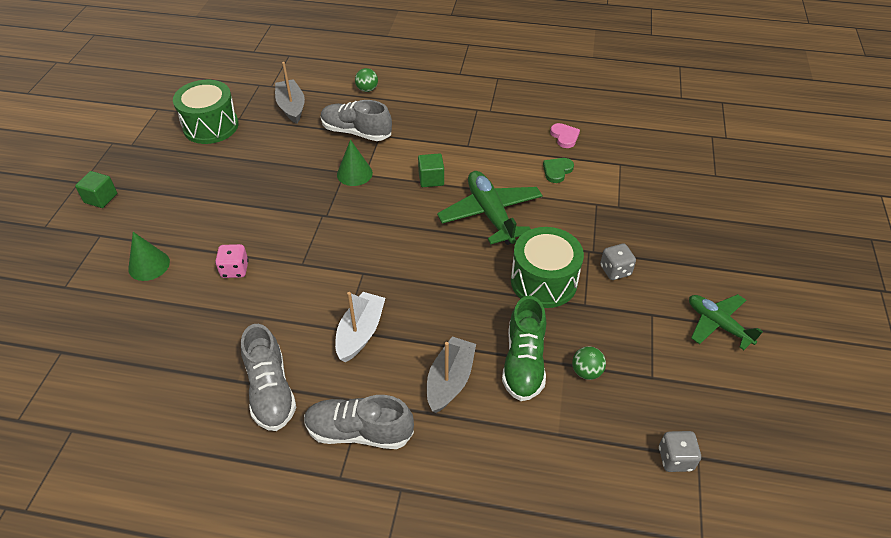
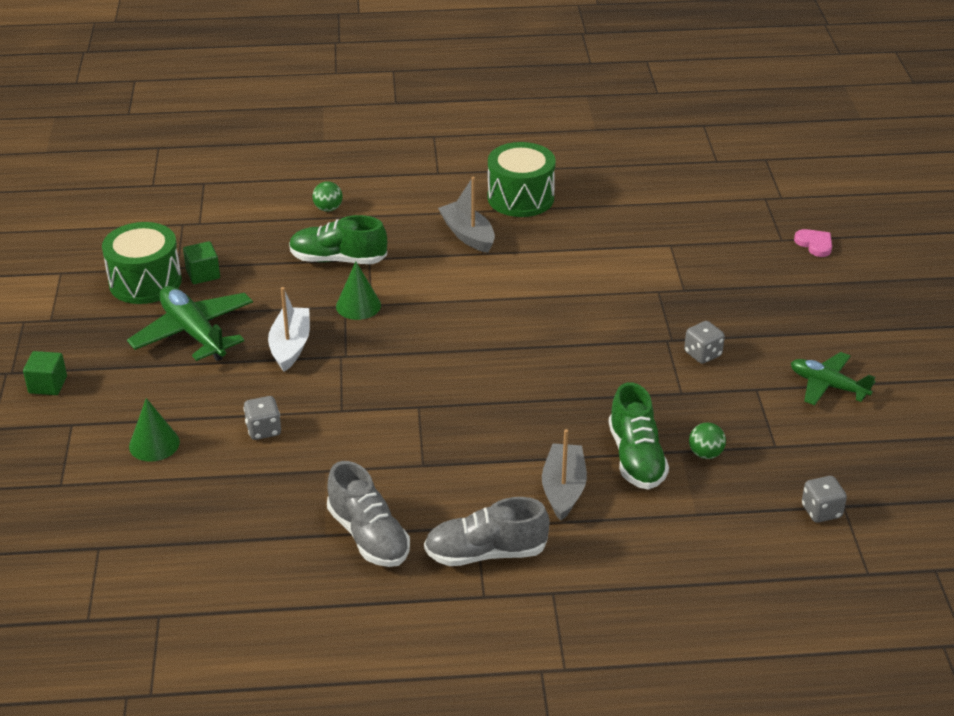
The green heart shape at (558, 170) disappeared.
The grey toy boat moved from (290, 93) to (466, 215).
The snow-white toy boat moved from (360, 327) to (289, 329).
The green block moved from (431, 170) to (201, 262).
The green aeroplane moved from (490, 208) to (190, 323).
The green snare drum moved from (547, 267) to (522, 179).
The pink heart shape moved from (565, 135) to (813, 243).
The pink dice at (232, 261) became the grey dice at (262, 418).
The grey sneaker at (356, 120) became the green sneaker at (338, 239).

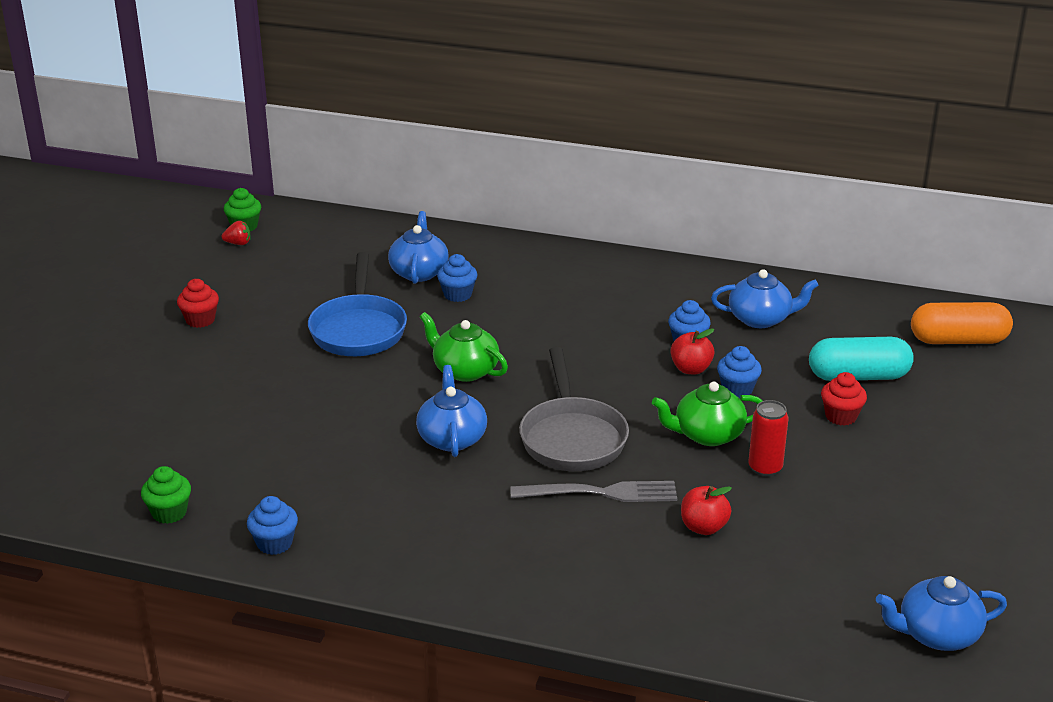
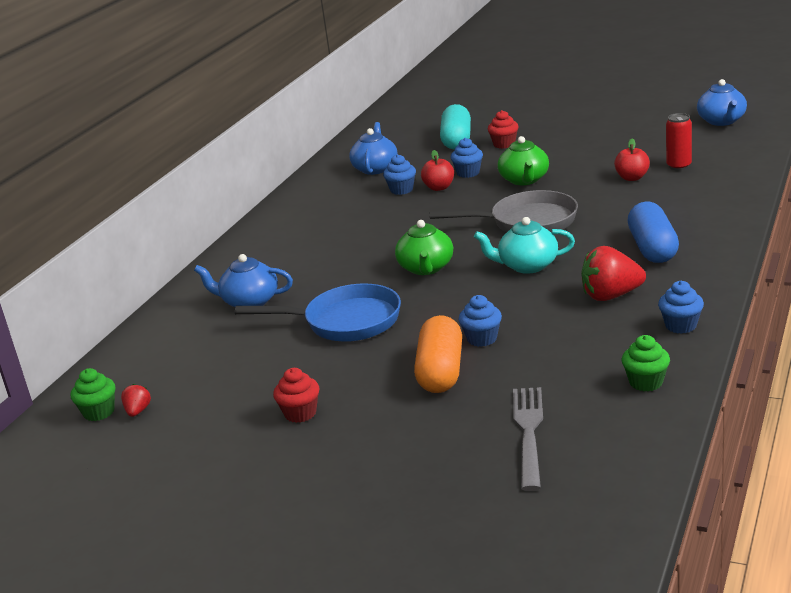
The scarlet toy strawberry at (613, 273) appeared.
The royal blue pill shape at (653, 232) appeared.
The royal blue cupcake moved from (457, 278) to (480, 321).
The grey fork moved from (593, 491) to (528, 439).
The scarlet can moved from (768, 438) to (679, 141).
The bright orange pill shape moved from (962, 323) to (438, 354).
The royal blue tea pot at (451, 411) became the aqua tea pot at (524, 245).
The green tea pot at (464, 347) turned 45 degrees counterclockwise.

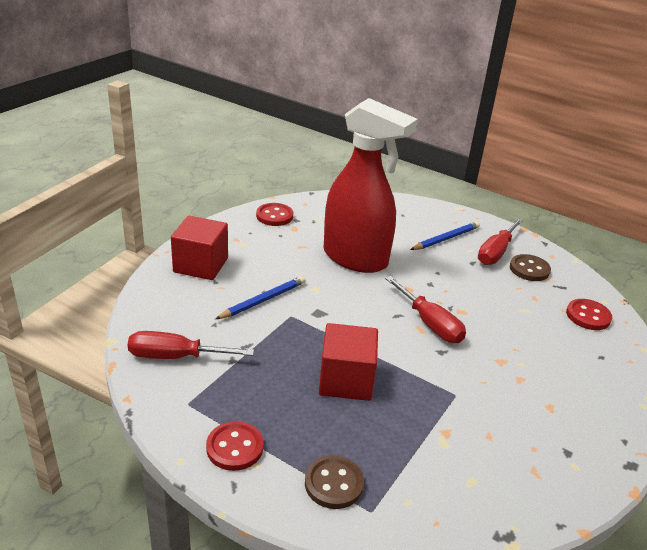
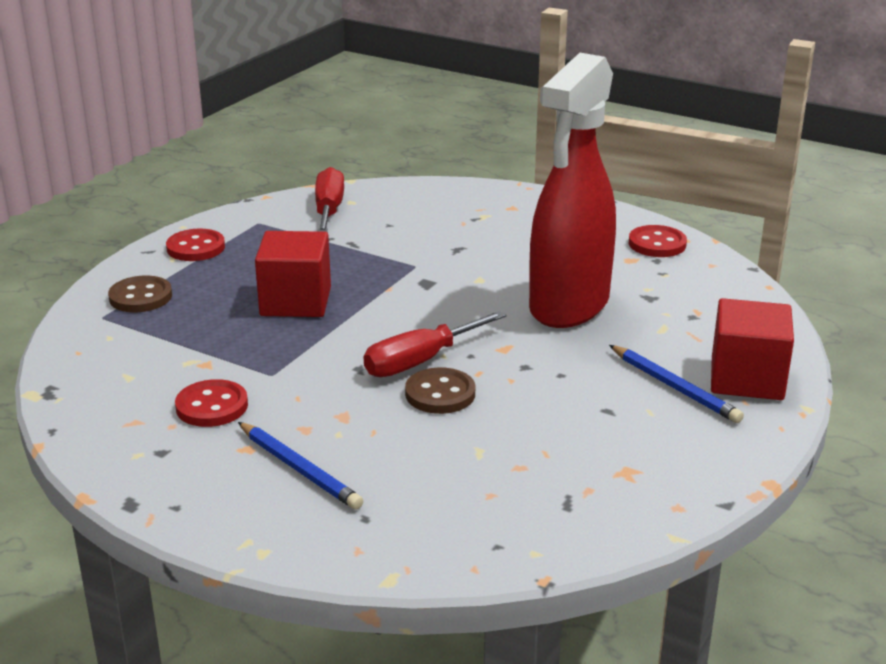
The scarlet hand screwdriver at (500, 241) disappeared.
The scarlet block moved from (199, 248) to (752, 349).
The royal blue wooden pencil moved from (260, 297) to (300, 466).
The russet button moved from (530, 267) to (440, 390).
The scarlet button moved from (589, 314) to (211, 403).

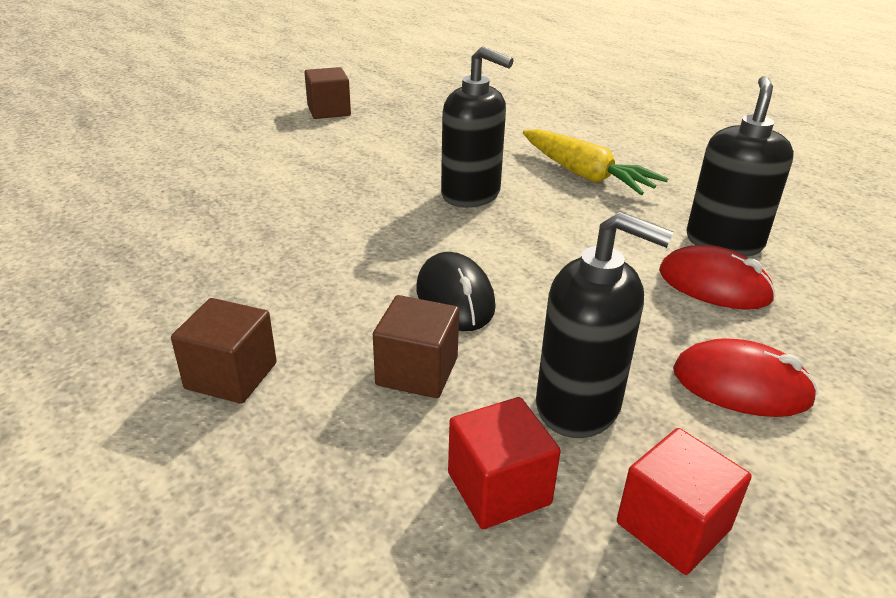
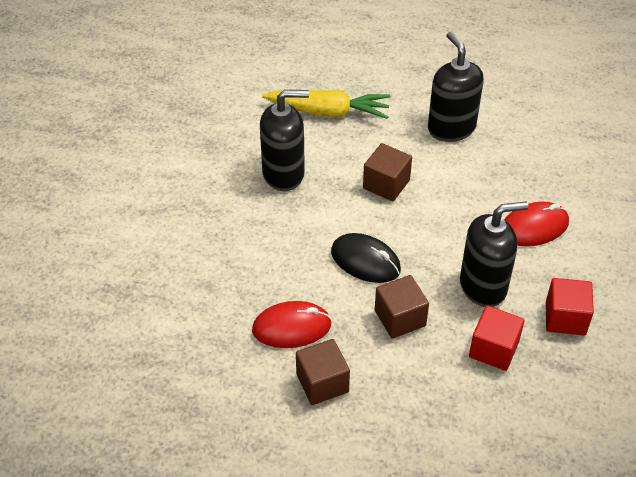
The russet block moved from (327, 93) to (387, 172).
The scarlet mouse moved from (717, 277) to (292, 324).

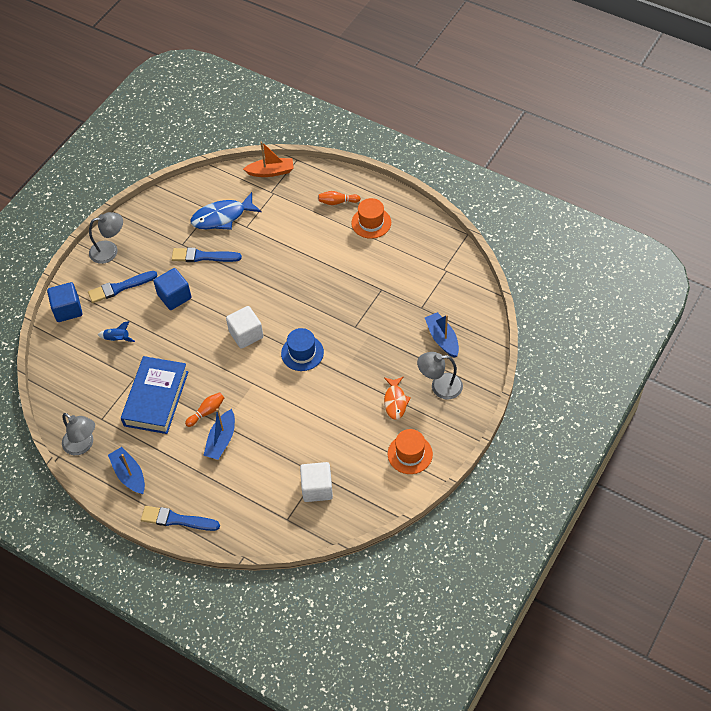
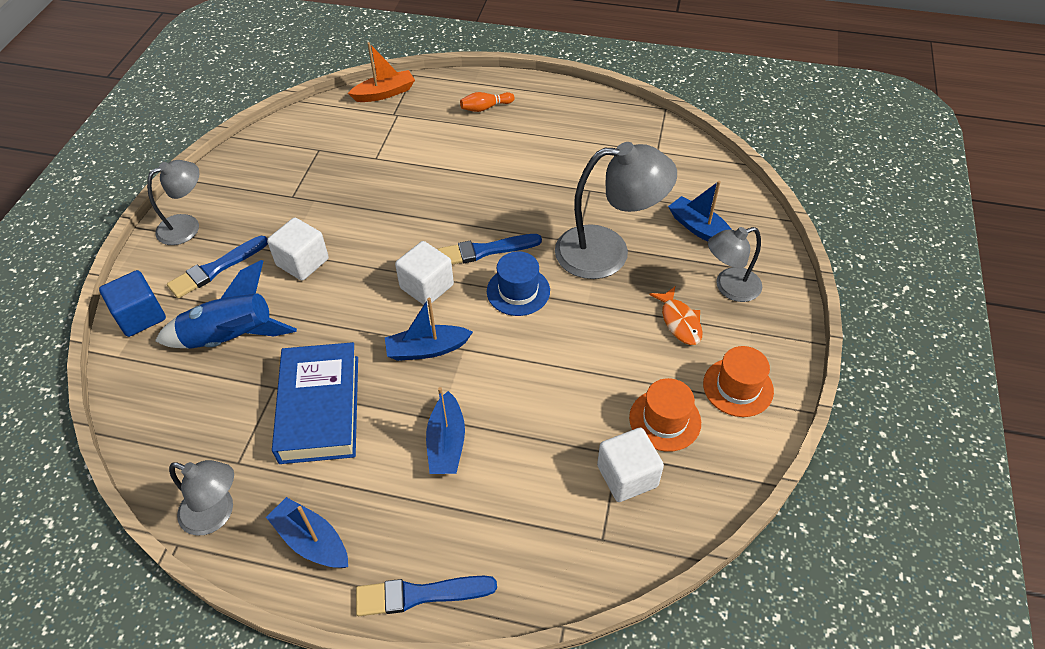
The bright orange tenpin at (204, 409) disappeared.
The royal blue fish at (226, 211) disappeared.
The royal blue toy boat at (429, 329) appeared.
The grey reading lamp at (616, 210) appeared.
The royal blue paint brush moved from (207, 255) to (489, 249).
The bright orange hat moved from (371, 218) to (665, 415).
The royal blue block at (172, 289) became the snow-white block at (298, 249).
The royal blue rocket at (116, 331) changed to 2.24 times the size.

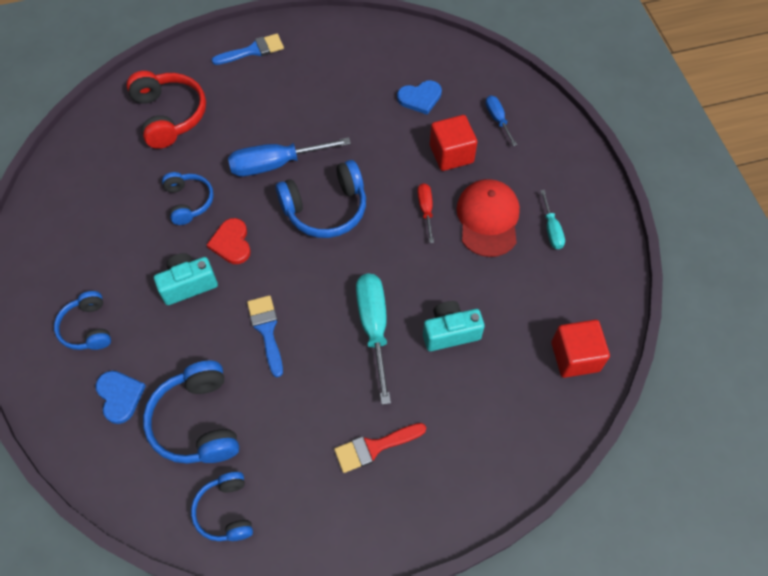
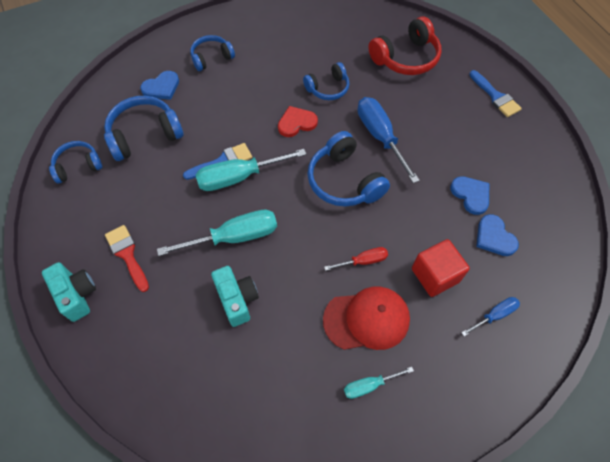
The scarlet block at (580, 349) disappeared.
The aqua hand screwdriver at (250, 170) appeared.
The royal blue heart shape at (469, 195) appeared.
The aqua compact camera moved from (186, 279) to (69, 292).

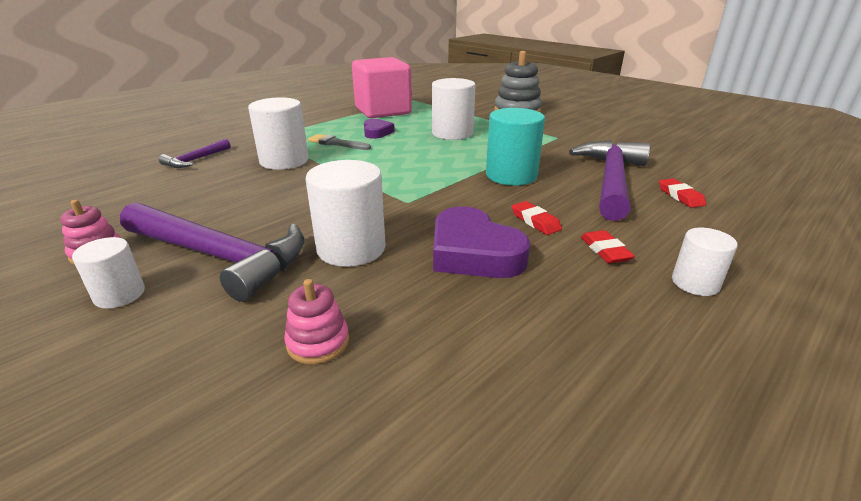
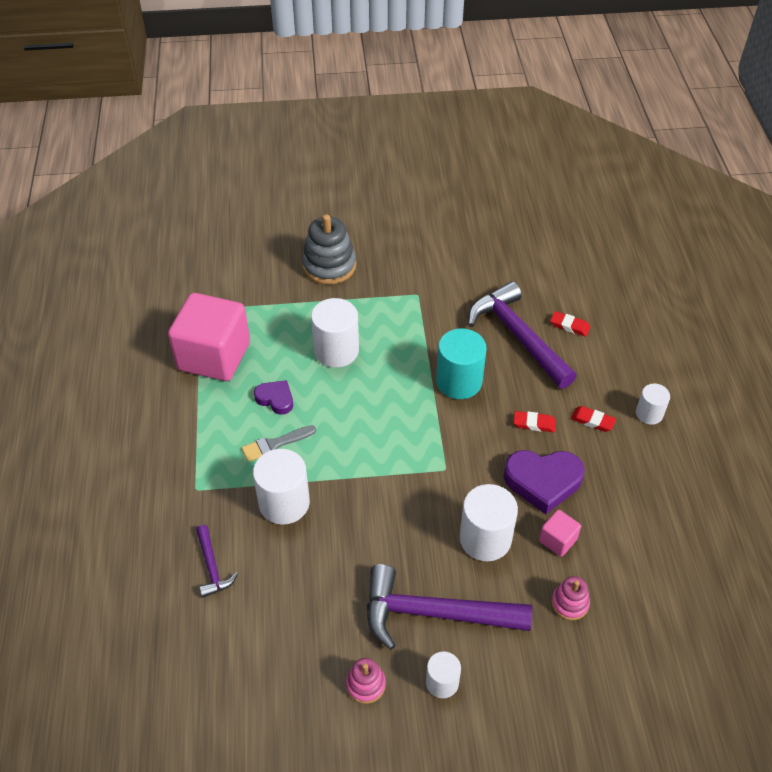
The pink block at (560, 533) appeared.
The violet hammer at (212, 252) turned 150 degrees counterclockwise.

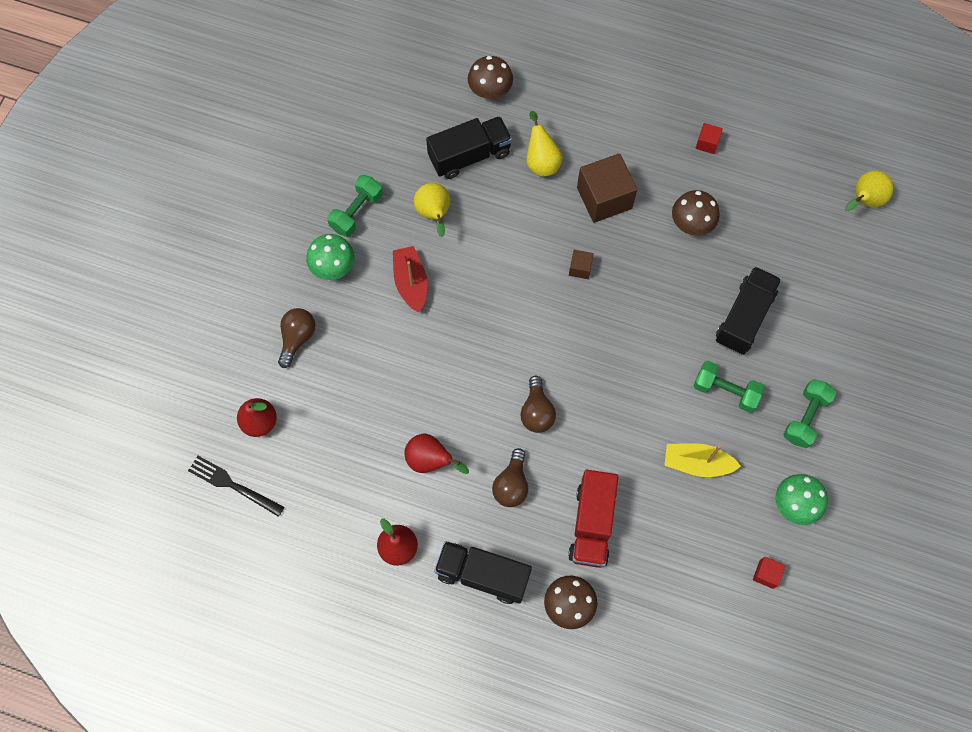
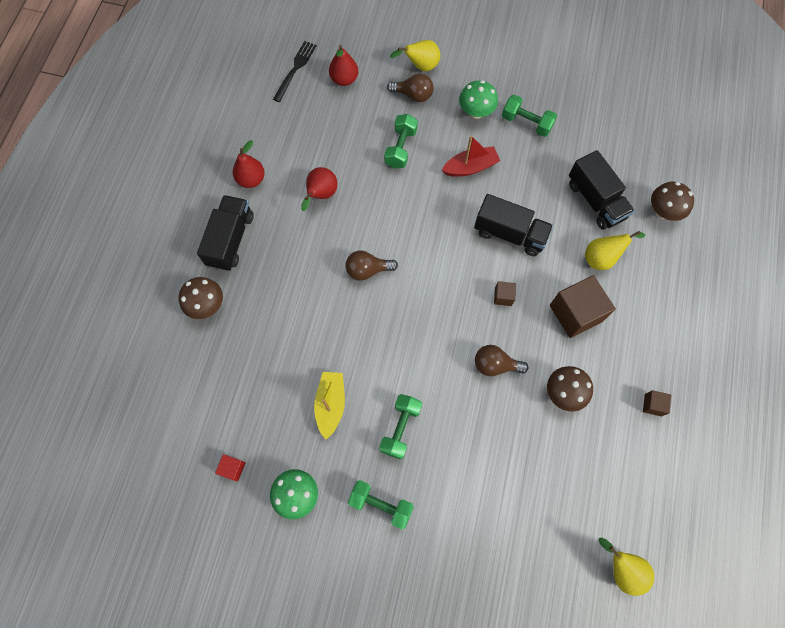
The scarlet toy truck at (593, 519) disappeared.
The green free weight at (401, 141) appeared.
The yellow toy pear moved from (432, 210) to (415, 55).
The russet bulb moved from (510, 477) to (501, 360).
The black toy truck moved from (749, 310) to (513, 225).
The scarlet block at (709, 138) became the russet block at (657, 403).

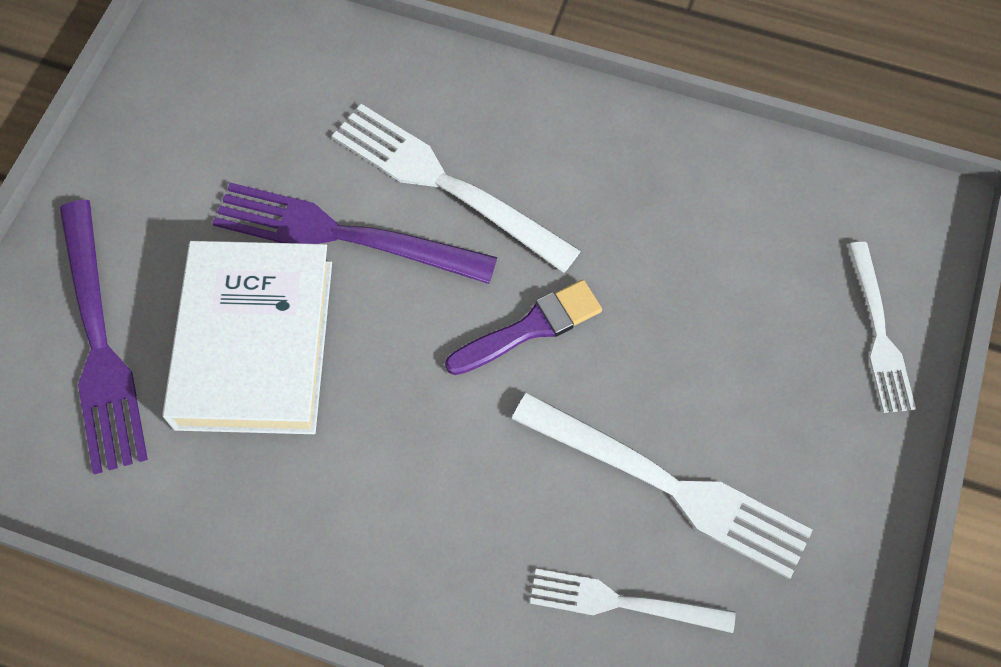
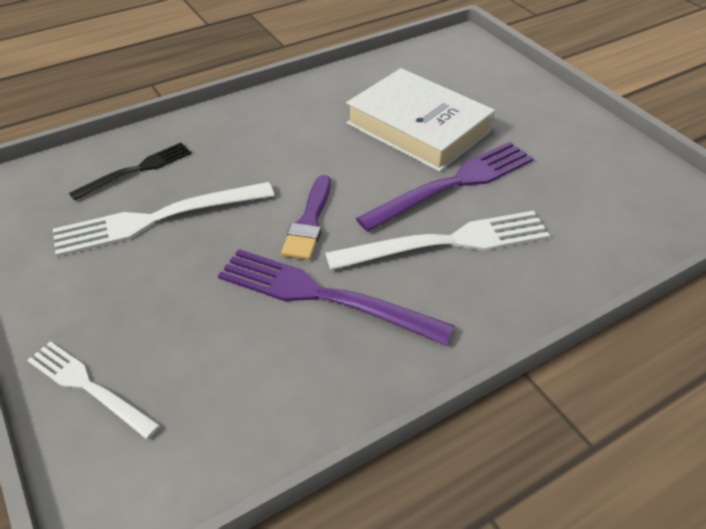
The violet fork moved from (104, 337) to (336, 297).
The snow-white fork at (633, 601) became the black fork at (130, 172).

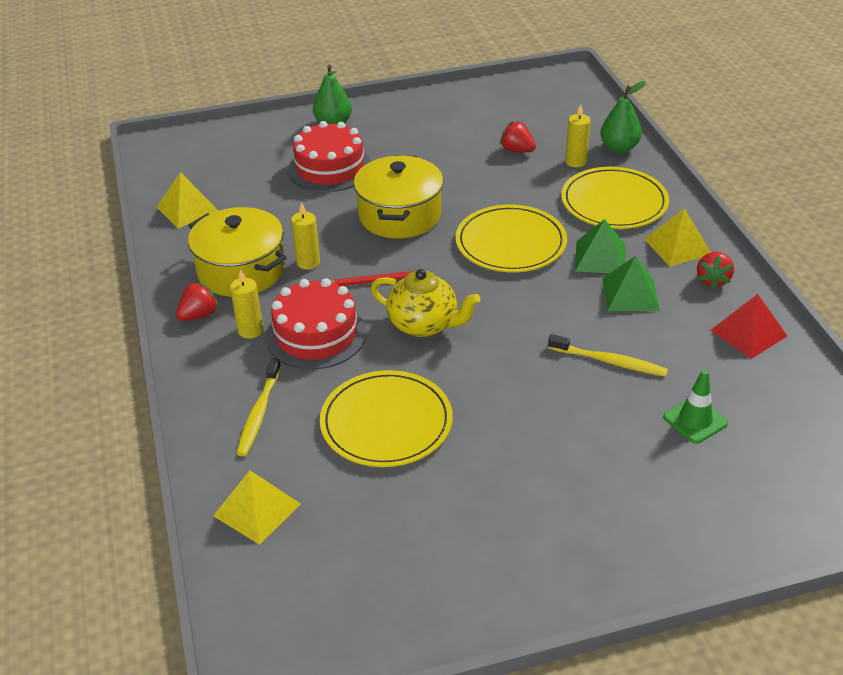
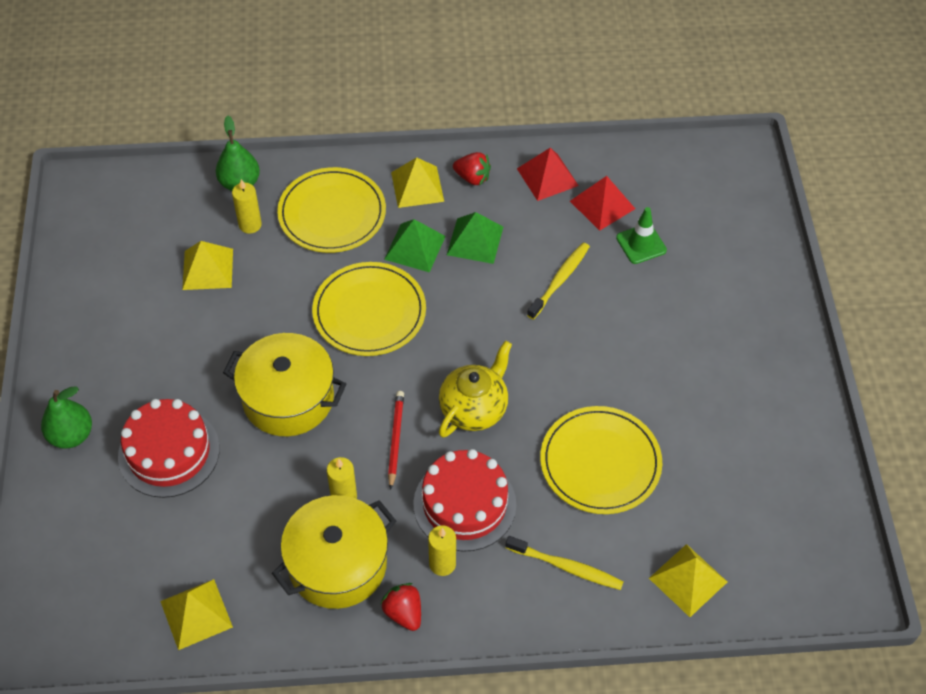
The scarlet solid pyramid at (602, 203) appeared.
The scarlet toy strawberry at (518, 136) was replaced by the yellow solid pyramid at (207, 265).

